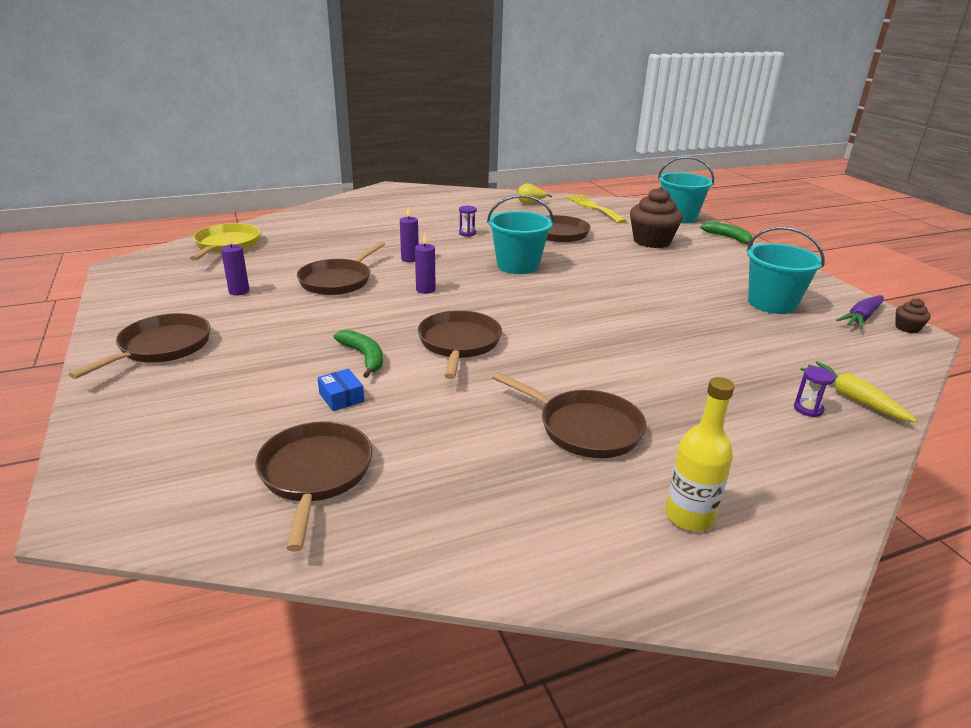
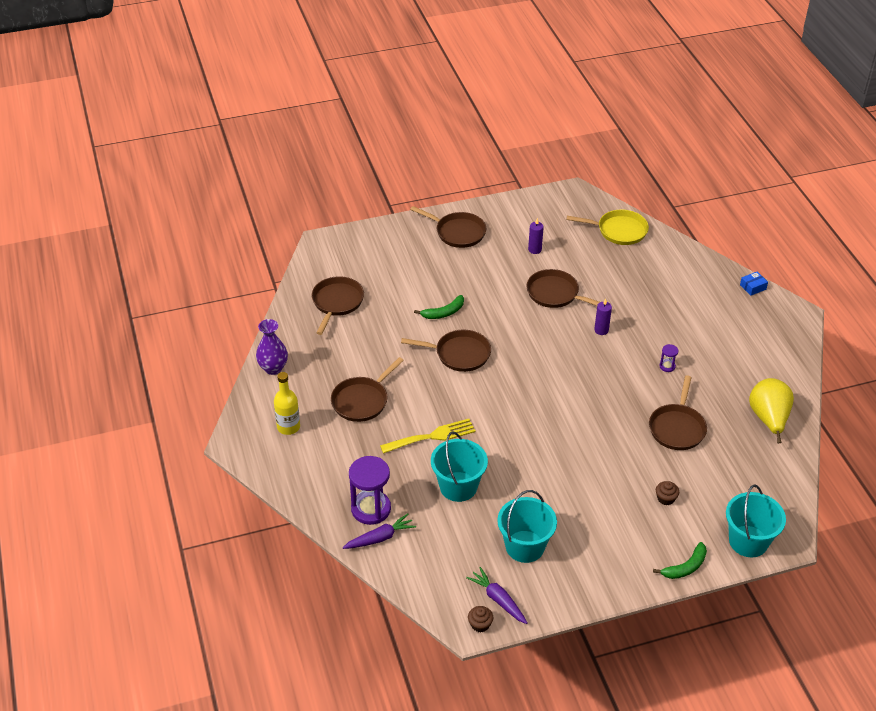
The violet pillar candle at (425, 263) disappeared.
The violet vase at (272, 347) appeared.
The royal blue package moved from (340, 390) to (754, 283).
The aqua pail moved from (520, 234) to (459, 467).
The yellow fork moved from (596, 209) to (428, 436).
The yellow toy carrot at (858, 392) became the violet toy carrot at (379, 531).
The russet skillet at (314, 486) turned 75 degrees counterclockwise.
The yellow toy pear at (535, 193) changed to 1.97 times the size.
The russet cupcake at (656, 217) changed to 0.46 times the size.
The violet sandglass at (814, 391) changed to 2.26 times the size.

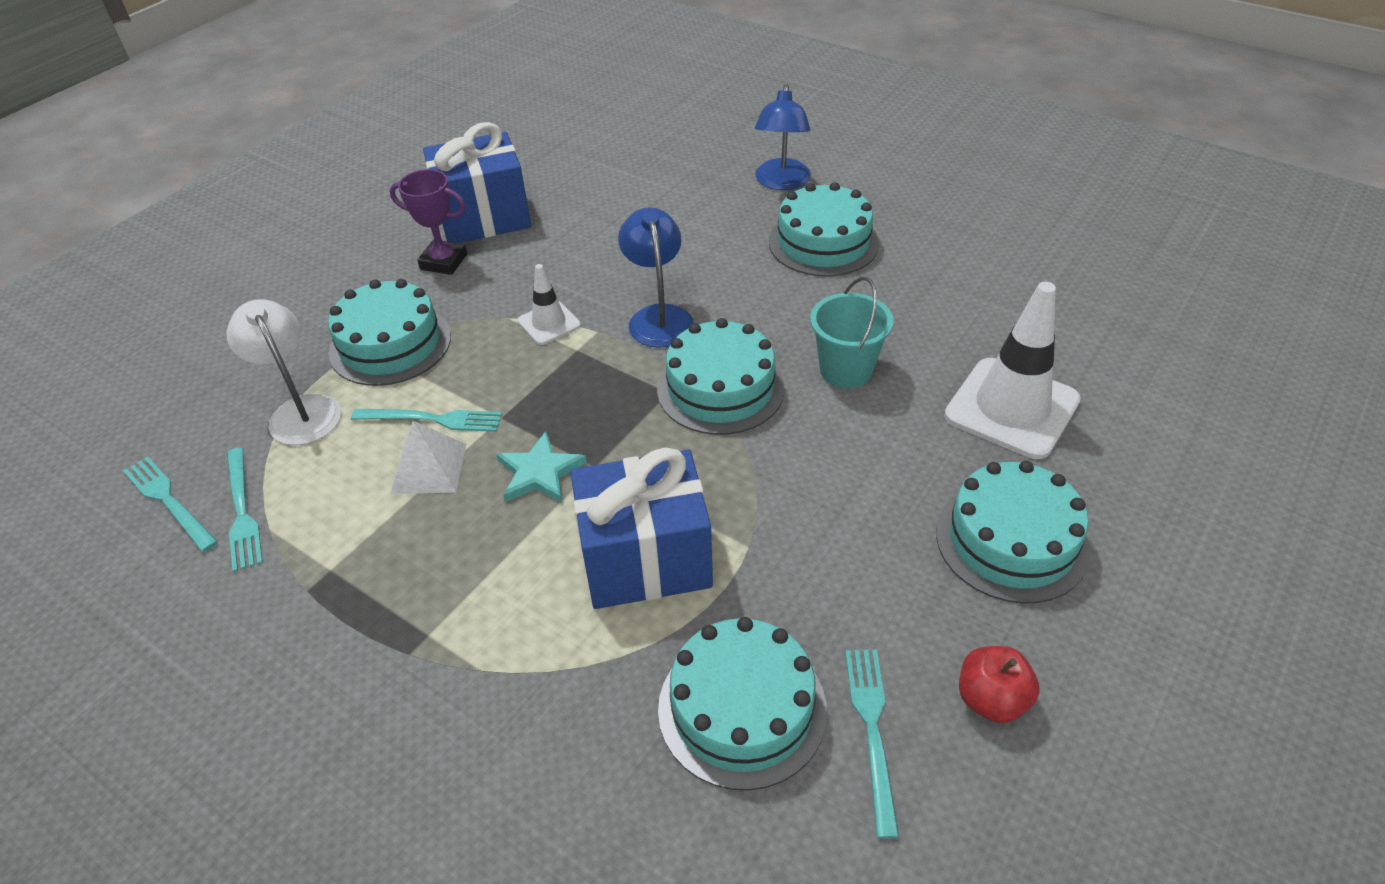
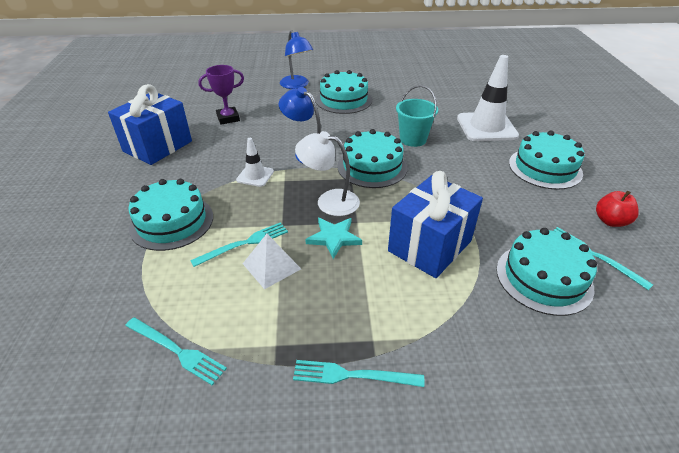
The aqua fork moved from (170, 504) to (358, 373).
The snow-white reading lamp moved from (284, 372) to (327, 173).
The violet trophy moved from (428, 222) to (221, 95).

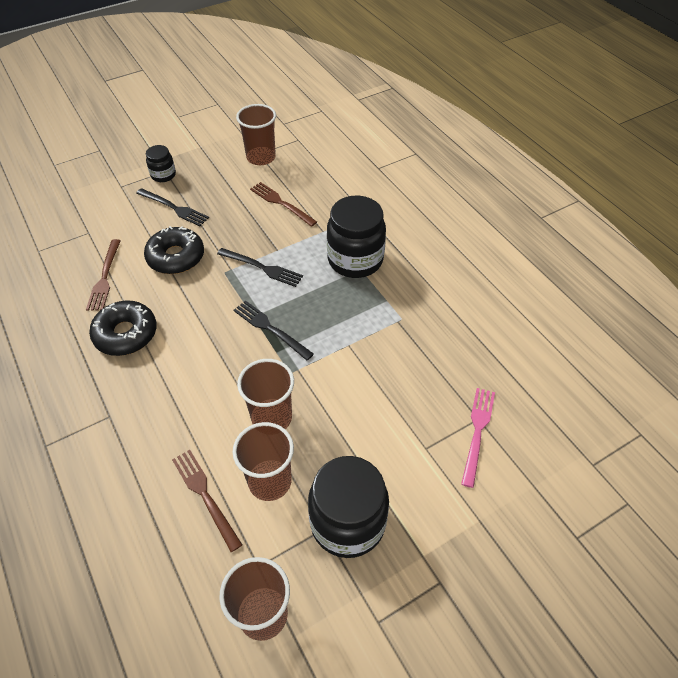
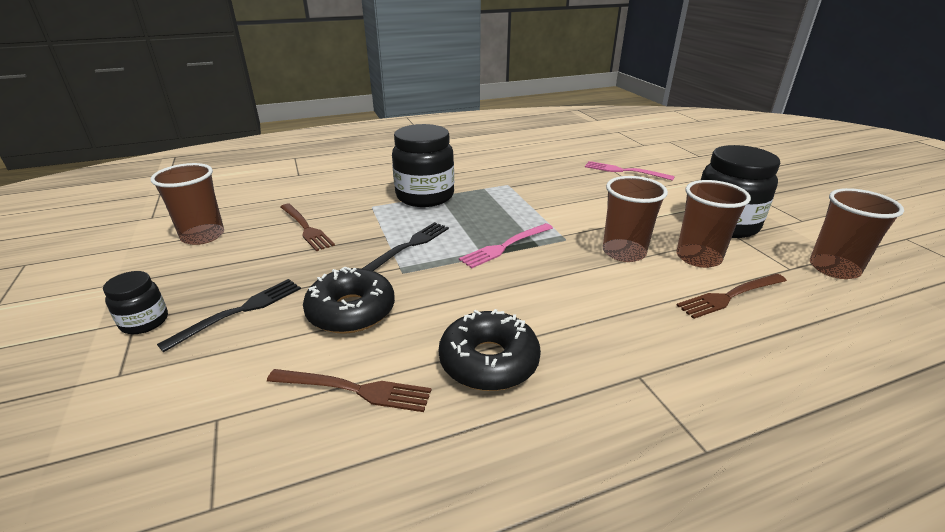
The black fork at (273, 330) became the pink fork at (506, 246).
The russet fork at (283, 204) turned 90 degrees counterclockwise.

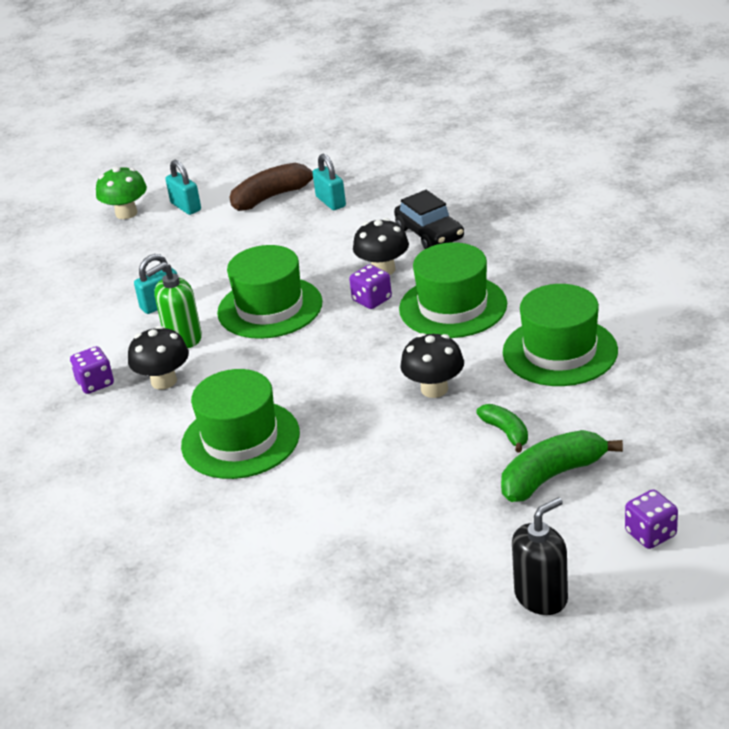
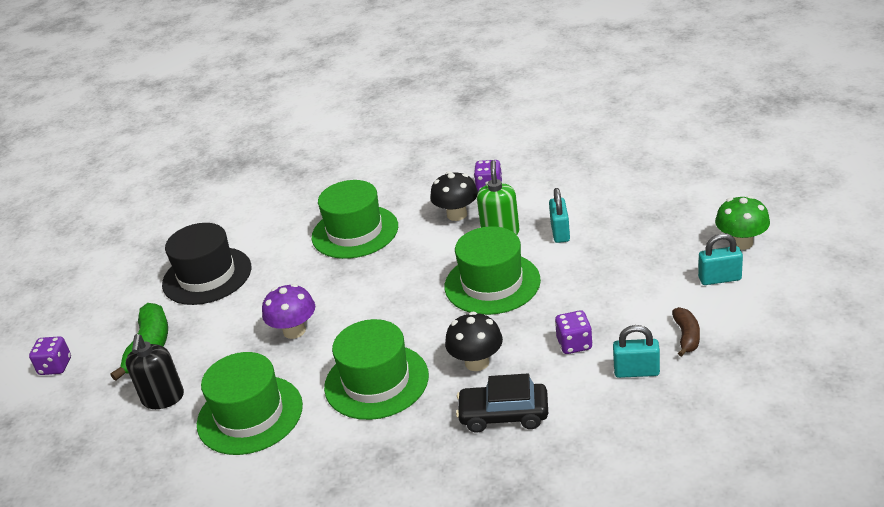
The green banana fruit at (502, 428) disappeared.
The black hat at (206, 264) appeared.
The violet dice moved from (370, 286) to (574, 332).
The black pump bottle moved from (540, 556) to (155, 371).
The black fungus at (432, 365) became the violet fungus at (288, 311).
The russet banana fruit at (271, 187) changed to 0.59 times the size.

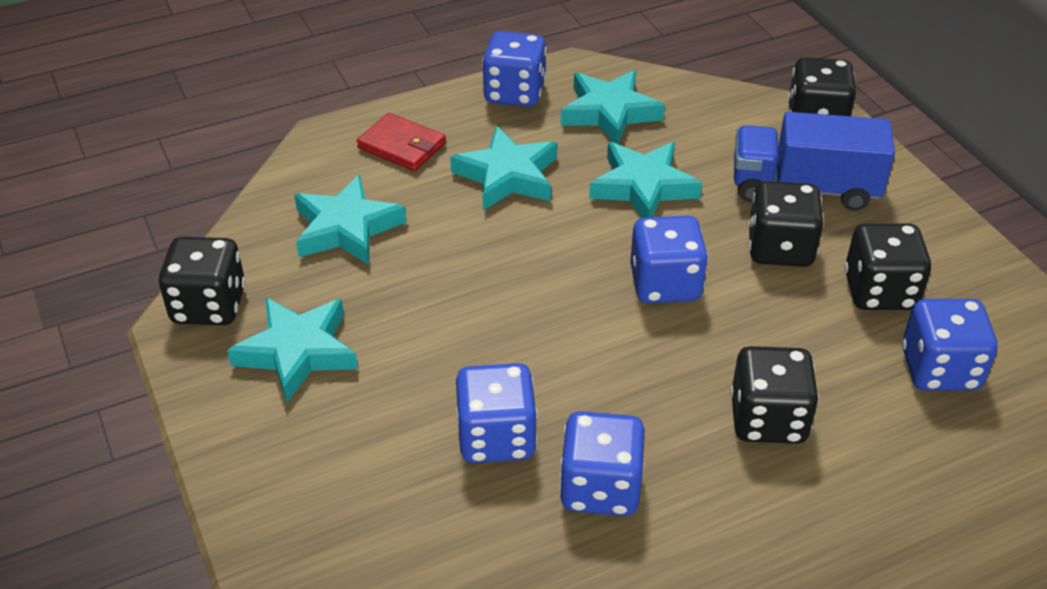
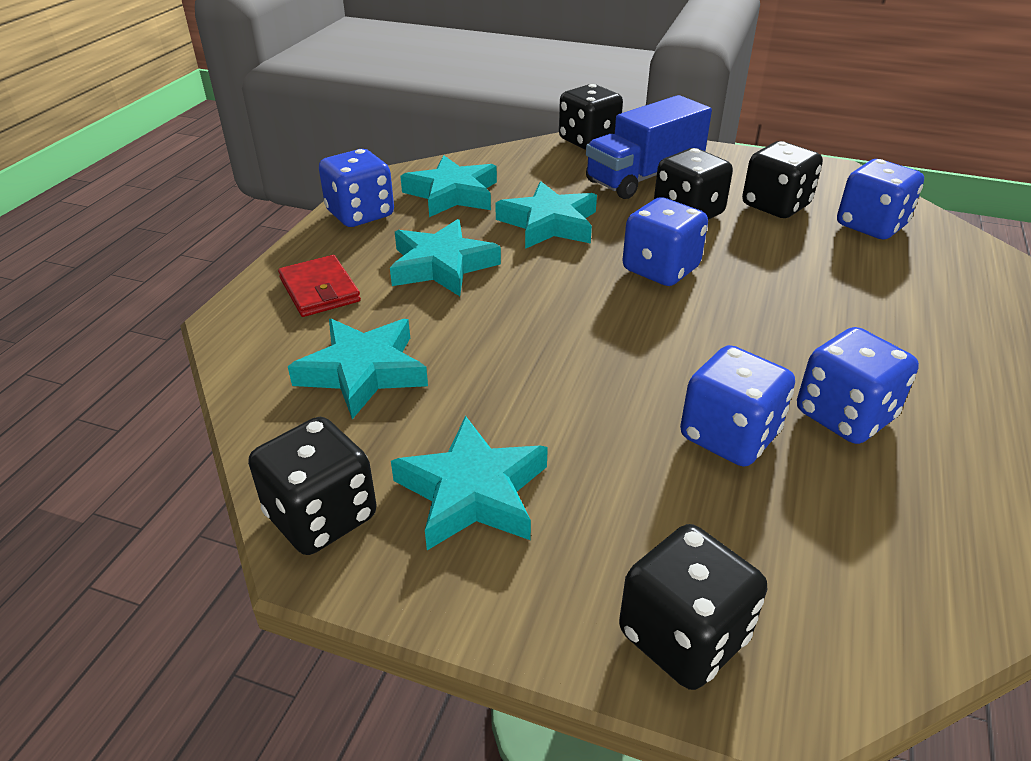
The black dice moved from (774, 395) to (693, 607).
The scarlet billfold at (401, 142) turned 75 degrees clockwise.

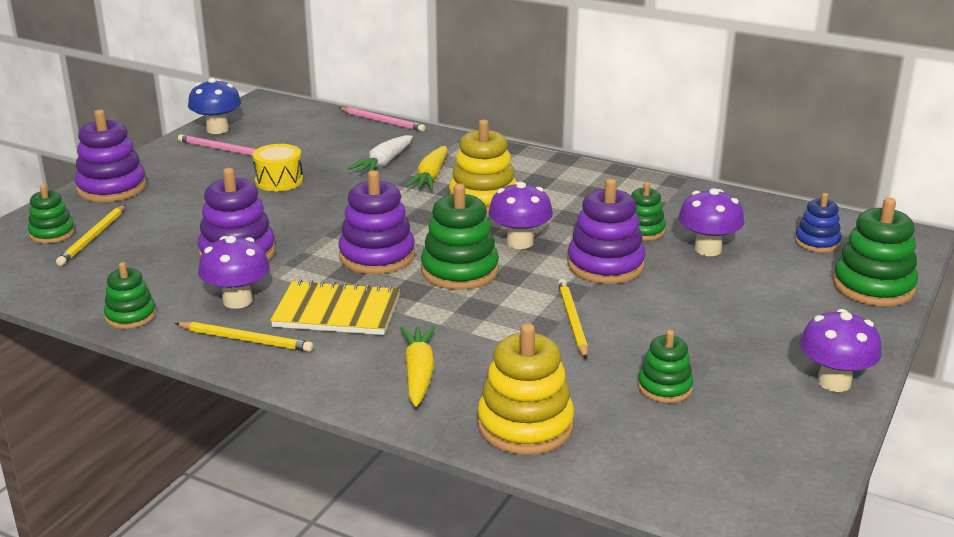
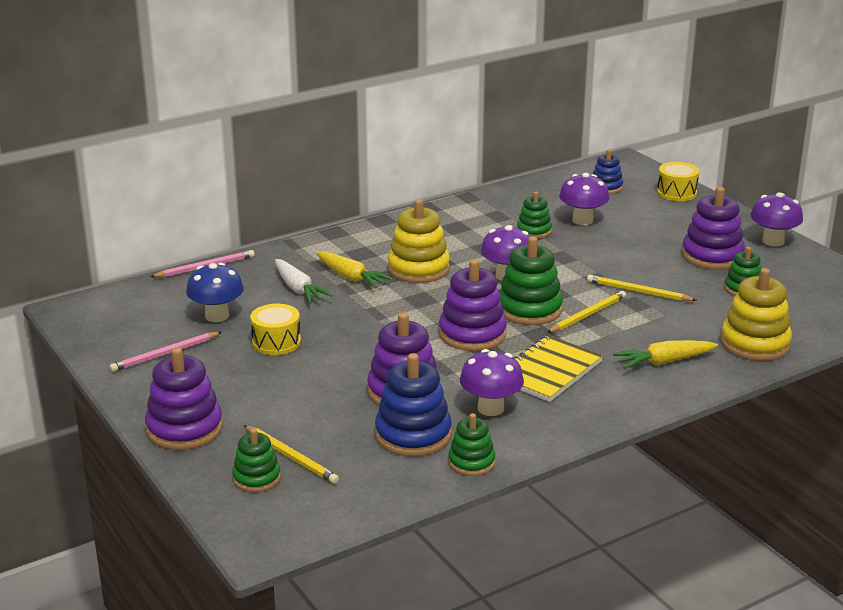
The royal blue ring stacker at (413, 405) appeared.
The yellow wooden pencil moved from (244, 337) to (586, 312).
The royal blue fungus moved from (214, 106) to (215, 292).
The violet ring stacker moved from (606, 231) to (713, 228).
The green ring stacker at (875, 252) was replaced by the yellow snare drum at (678, 181).
The yellow toy carrot at (418, 366) turned 45 degrees counterclockwise.

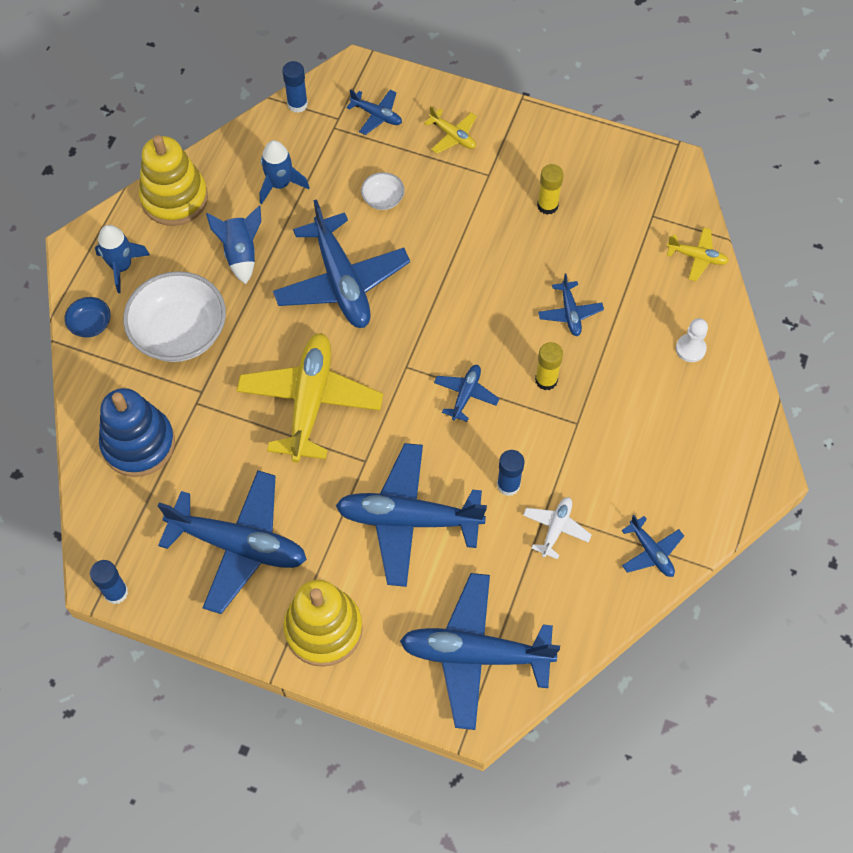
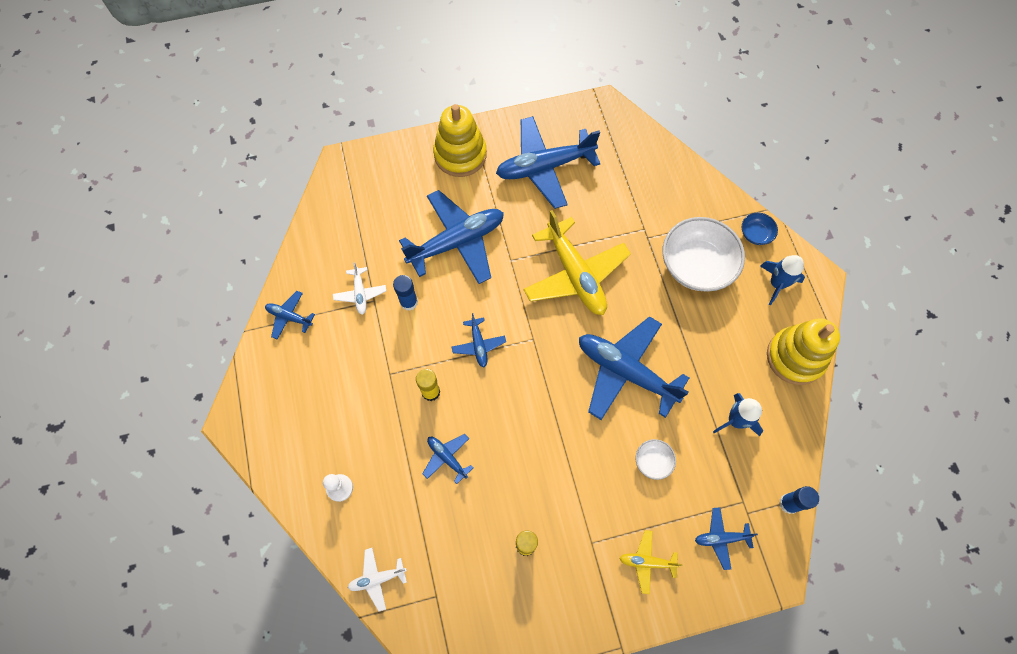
The royal blue stick of glue at (109, 582) disappeared.
The royal blue ring stacker at (137, 432) disappeared.
The royal blue rocket at (233, 244) disappeared.
The royal blue aeroplane at (480, 651) disappeared.
The yellow aeroplane at (698, 254) became the snow-white aeroplane at (377, 580).

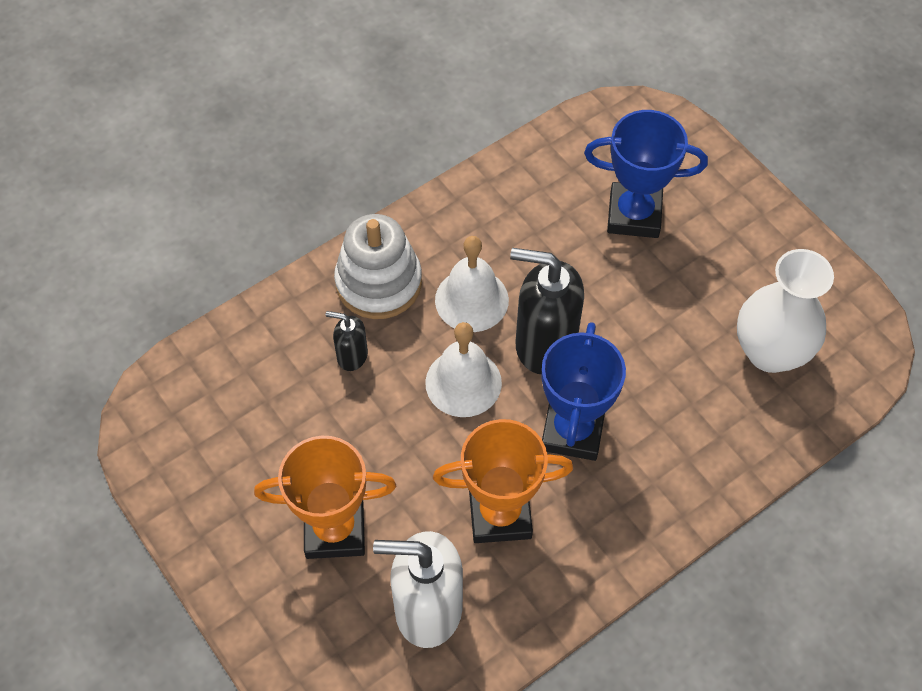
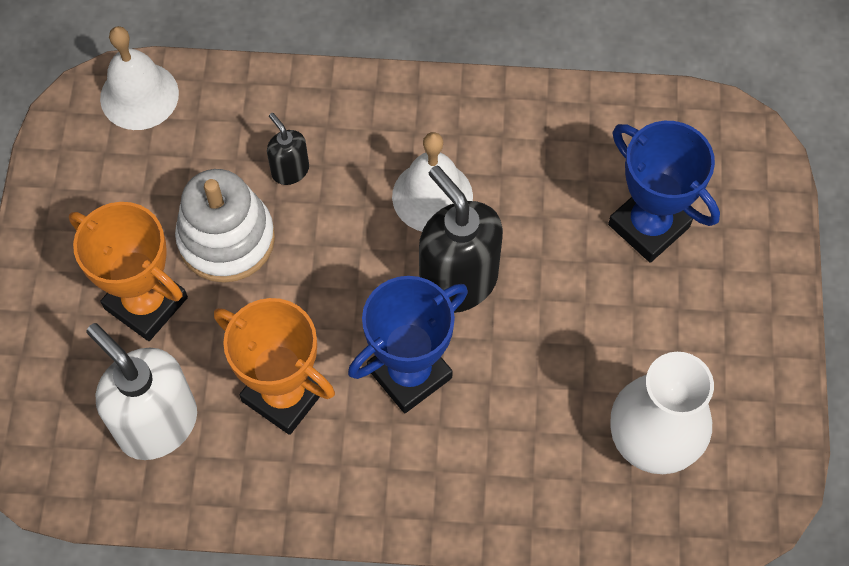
The snow-white ring stacker moved from (378, 266) to (225, 226).
The snow-white hand bell moved from (463, 369) to (139, 78).

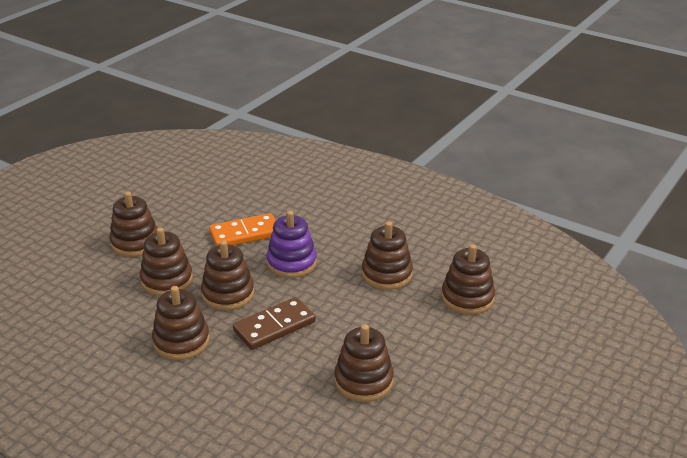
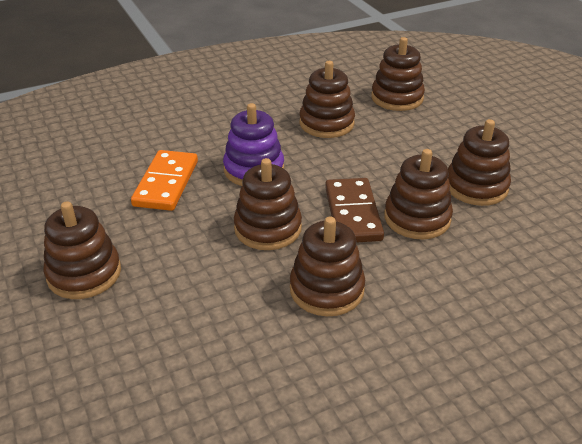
The russet ring stacker moved from (166, 261) to (418, 194).

